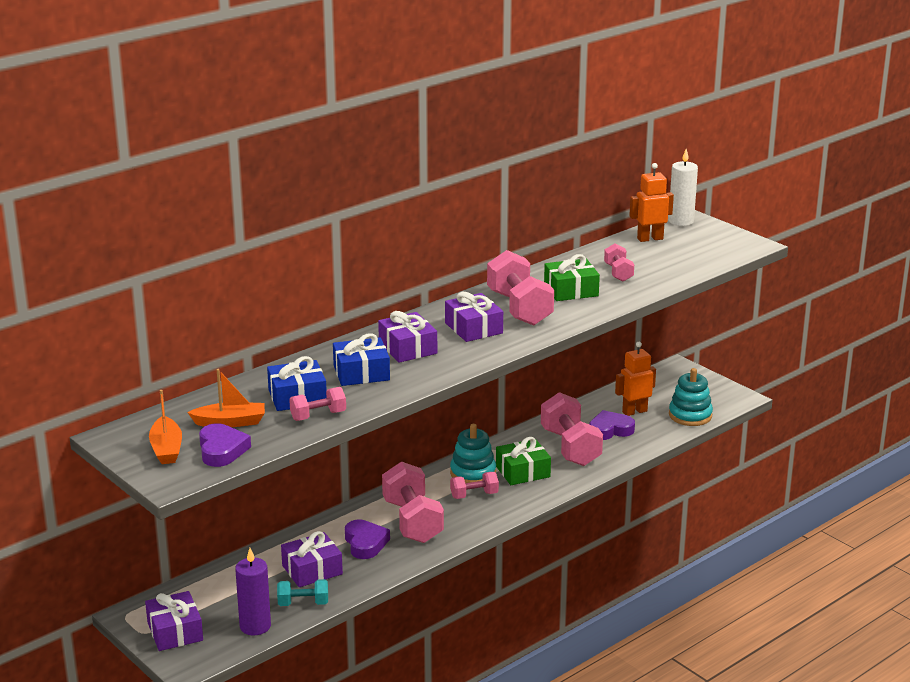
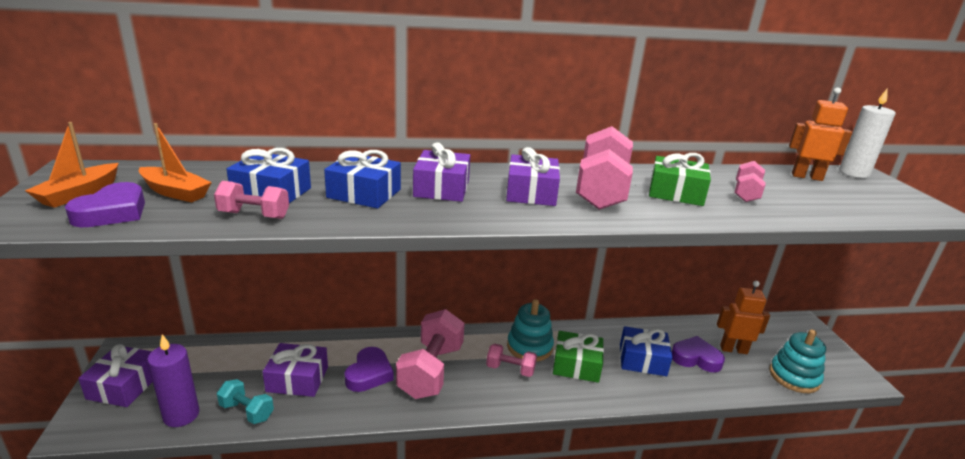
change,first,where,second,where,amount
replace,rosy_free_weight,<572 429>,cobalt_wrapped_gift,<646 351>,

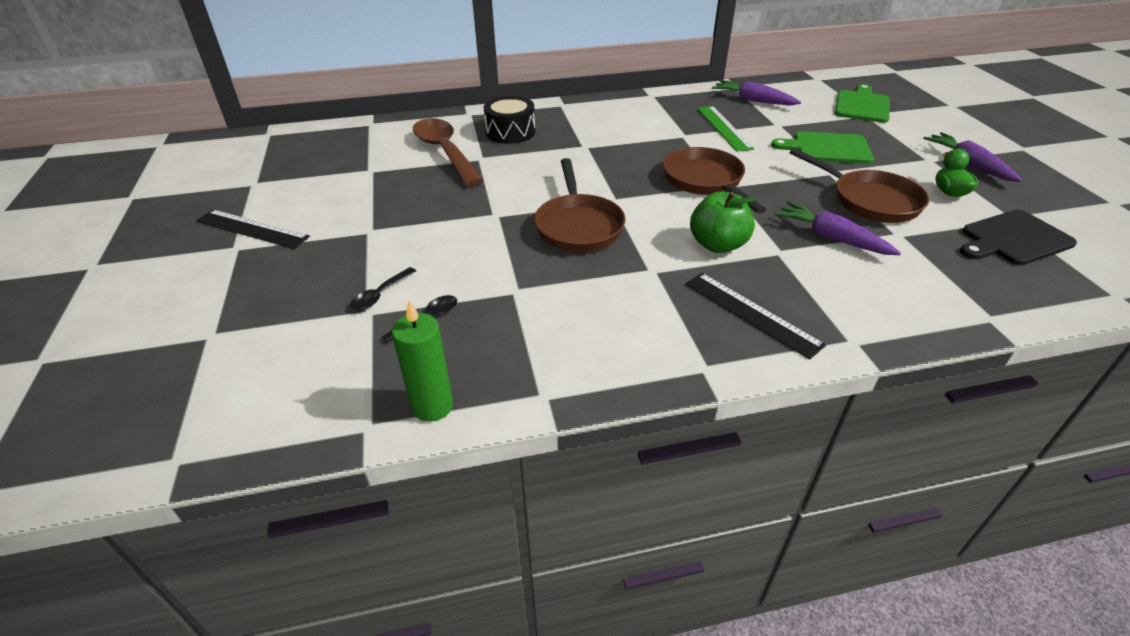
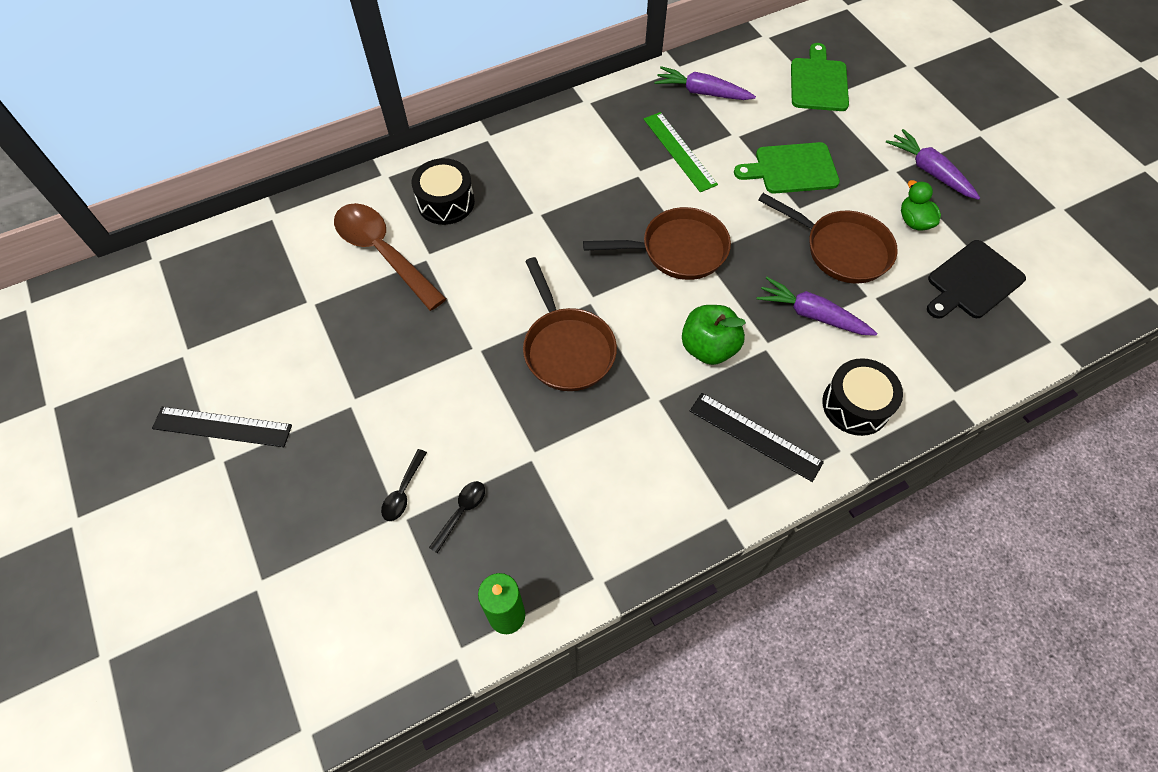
change,first,where,second,where,amount
rotate,russet_skillet,<714 180>,,<657 243>,120 degrees clockwise
insert,,,jet-black_toy_drum,<862 397>,

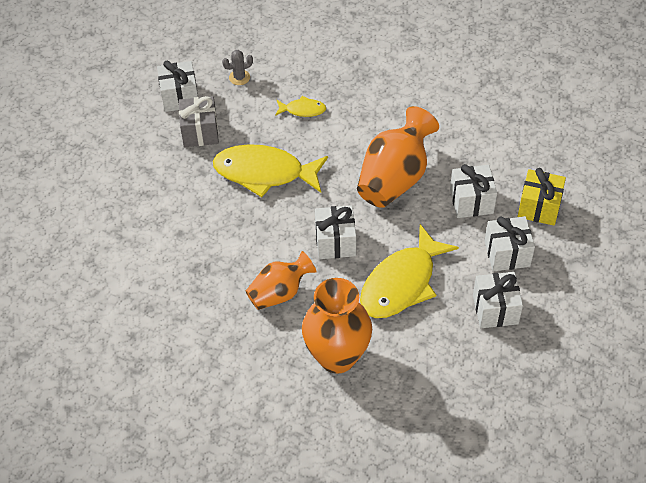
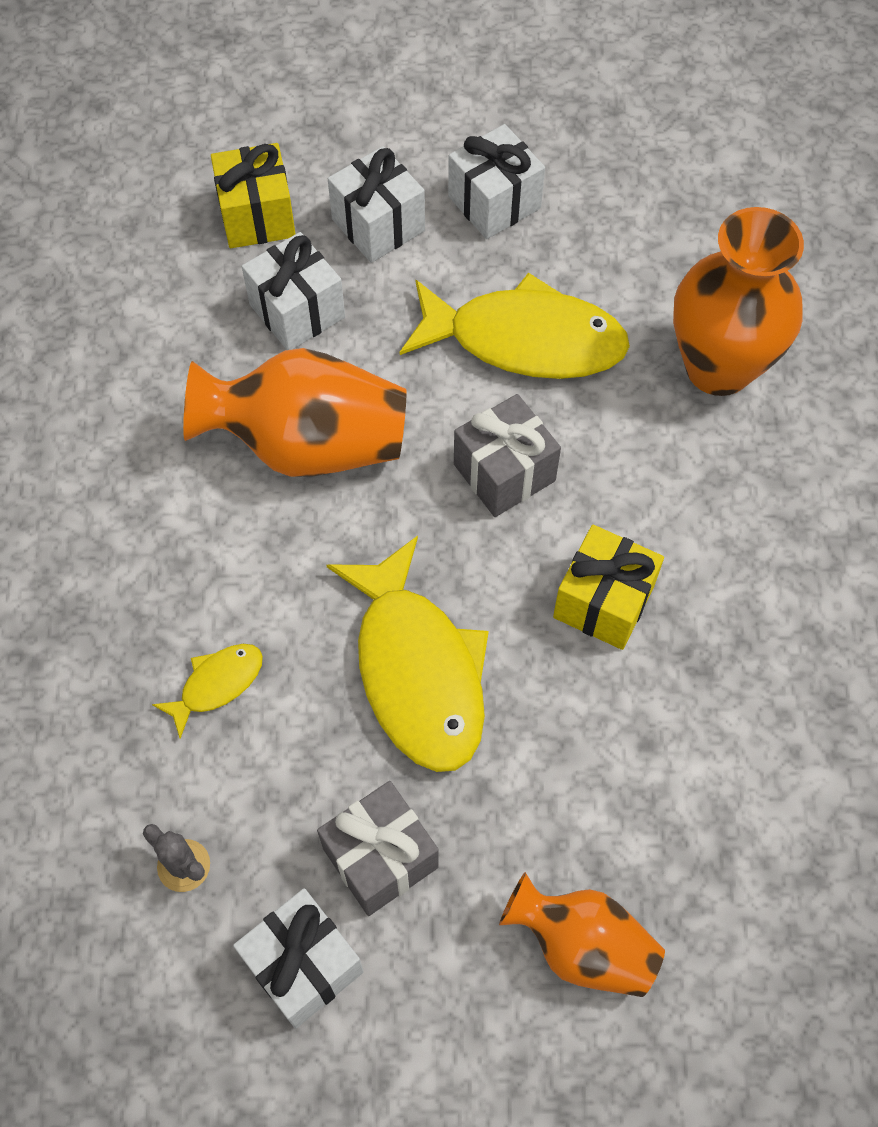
change,first,where,second,where,amount
rotate,golden_fish_figure,<300 106>,,<207 691>,75 degrees clockwise
recolor,white_wrapped_gift,<335 232>,gray_wrapped_gift,<507 455>,
move,orange_flower_vase,<281 280>,,<582 934>,
insert,,,golden_wrapped_gift,<608 587>,

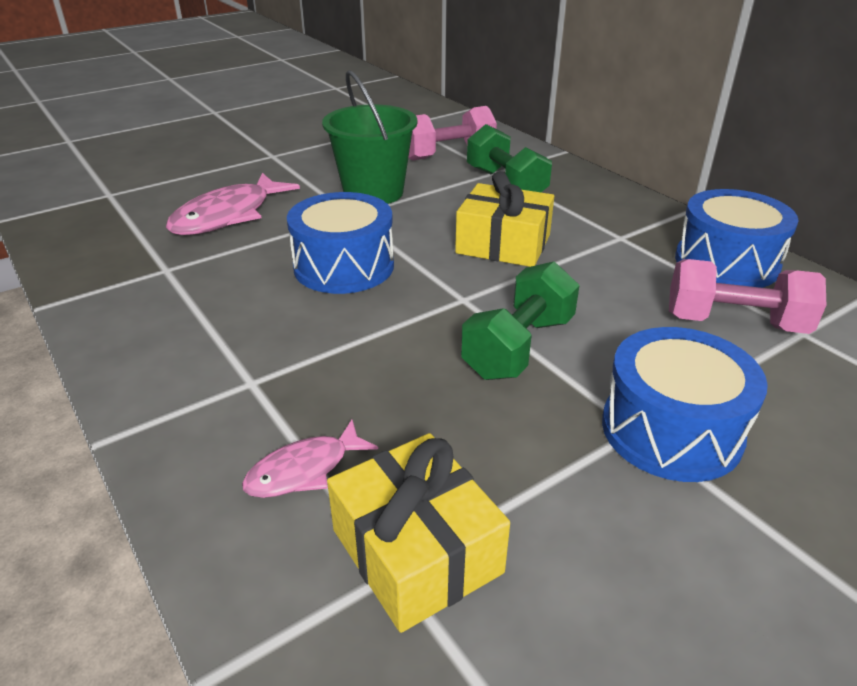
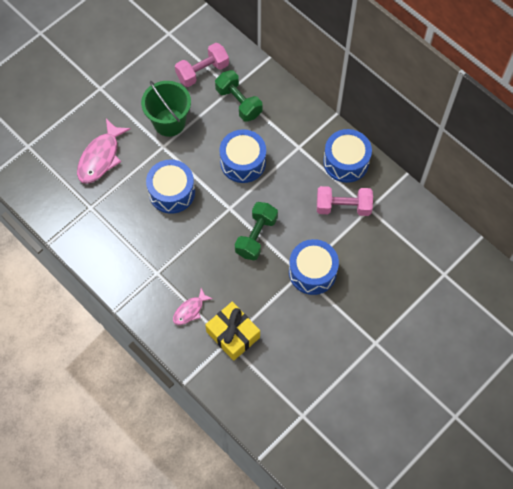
change,first,where,second,where,amount
replace,golden_wrapped_gift,<504 219>,cobalt_toy_drum,<242 156>,

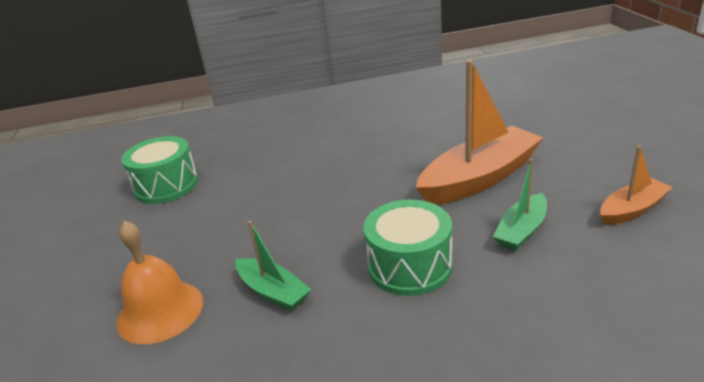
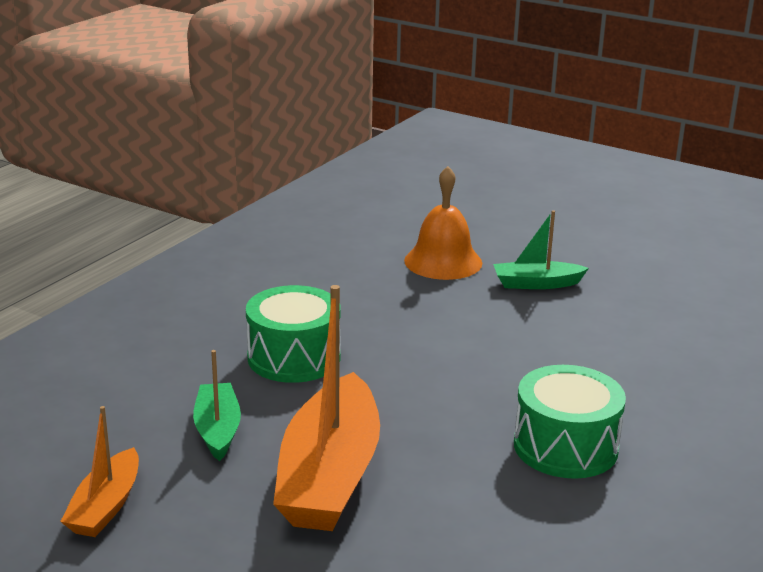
change,first,where,second,where,amount
move,leaf-green_sailboat,<273 266>,,<541 249>,
move,leaf-green_toy_drum,<159 170>,,<570 422>,

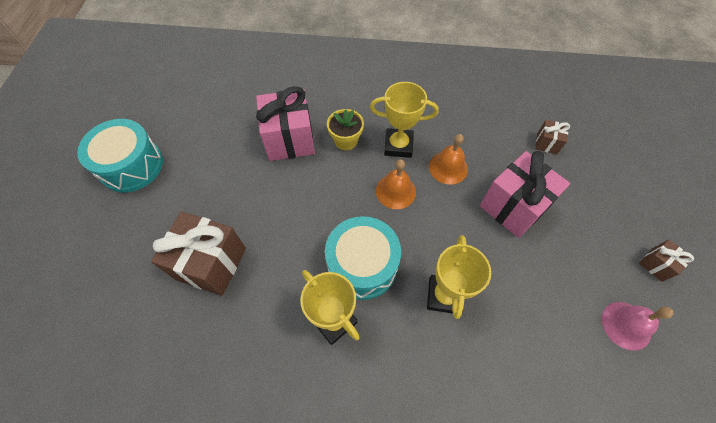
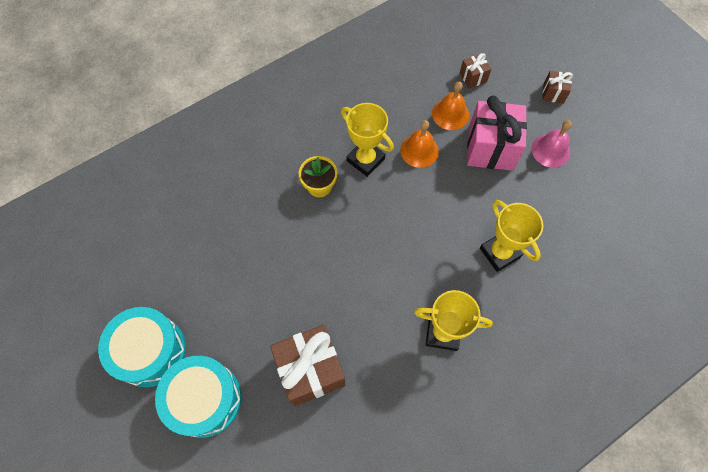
change,first,where,second,where,amount
move,teal_toy_drum,<363 258>,,<198 397>,
rotate,golden_trophy,<404 120>,,<367 140>,75 degrees clockwise
move,orange_bell,<396 184>,,<450 106>,
move,rosy_bell,<637 326>,,<552 144>,
move,russet_wrapped_gift,<666 260>,,<558 87>,
delete,rosy_wrapped_gift,<285 123>,,,

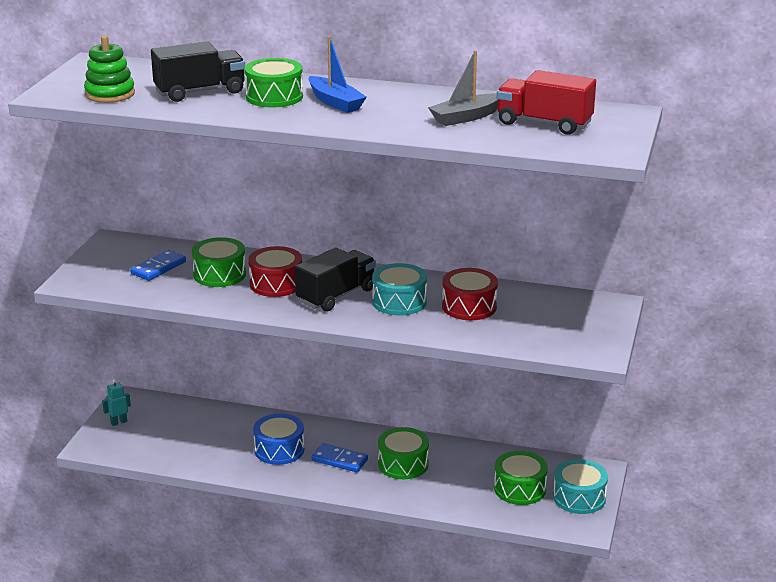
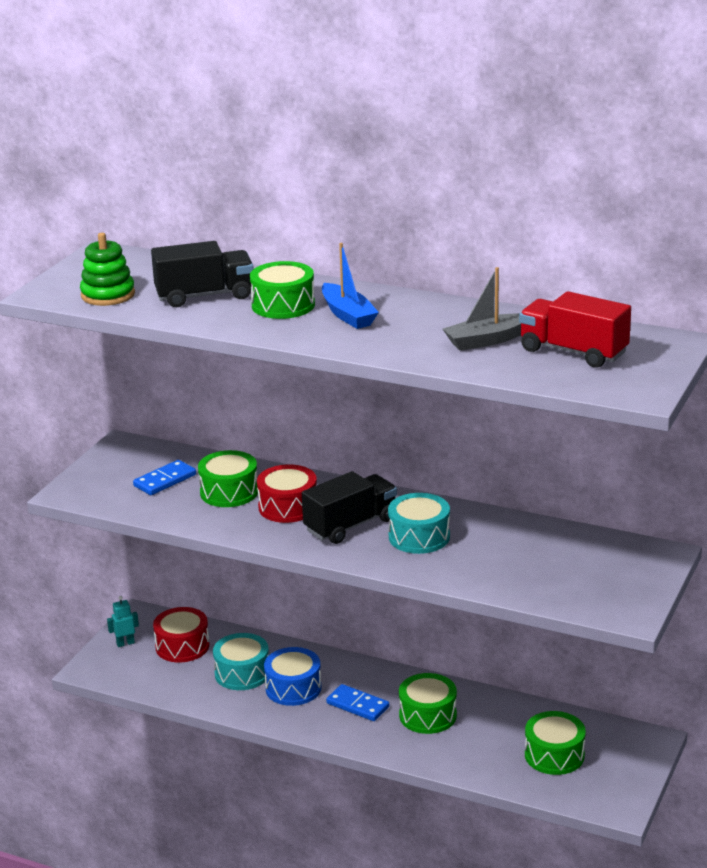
change,first,where,second,where,amount
move,scarlet_toy_drum,<470 294>,,<181 634>,
move,teal_toy_drum,<580 486>,,<241 661>,

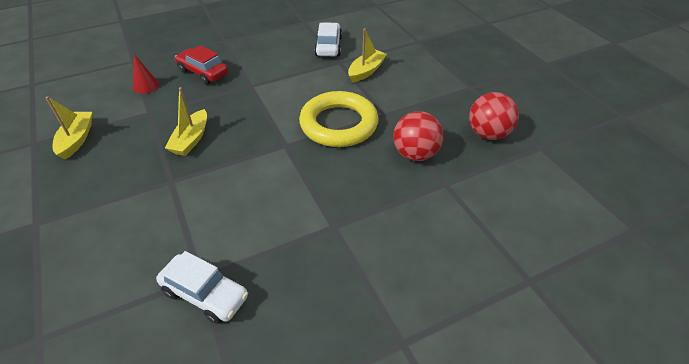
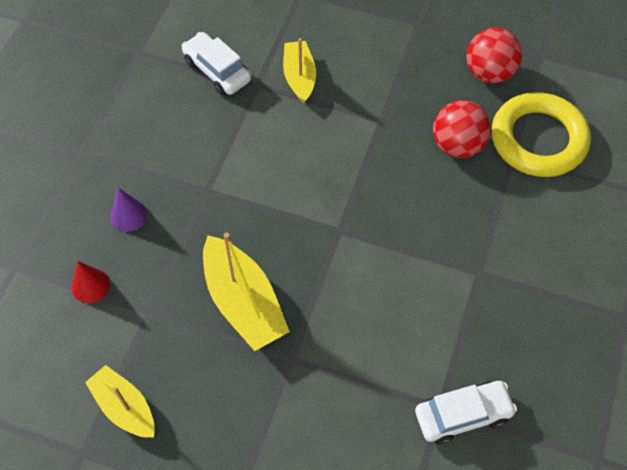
change,first,where,second,where,amount
replace,scarlet_car,<201 65>,purple_cone,<129 210>,
resize,golden_sailboat,<186 121>,,<246 291>,x1.55
move,golden_hoop,<339 119>,,<541 134>,

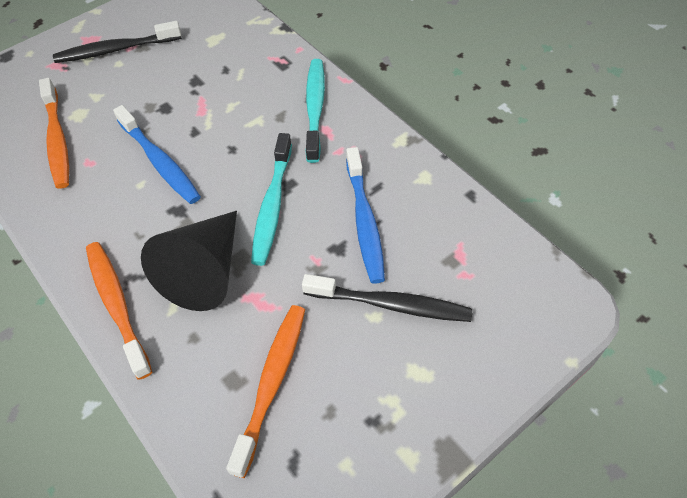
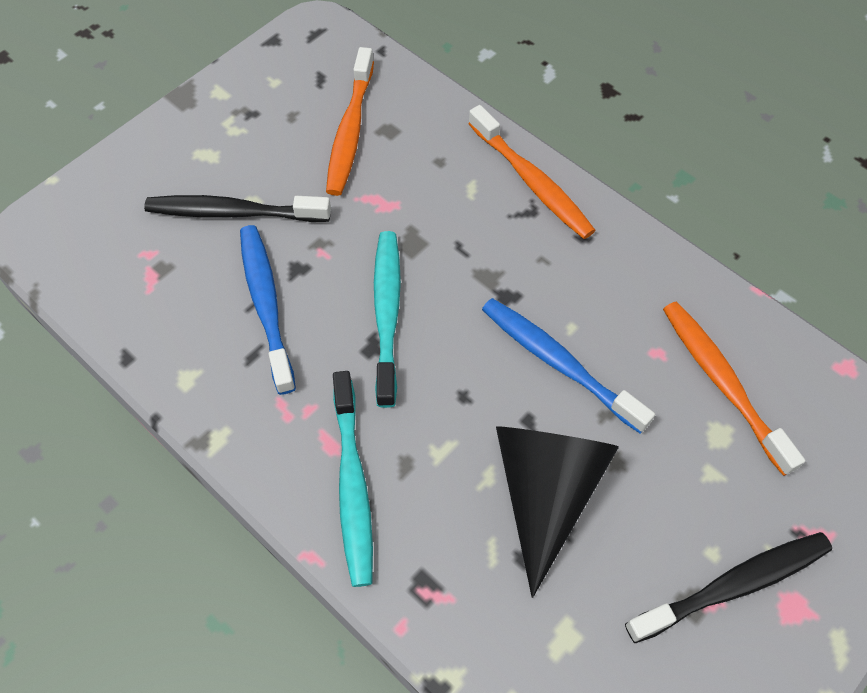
change,first,where,second,where,amount
move,jet-black_cone,<189 261>,,<557 512>,

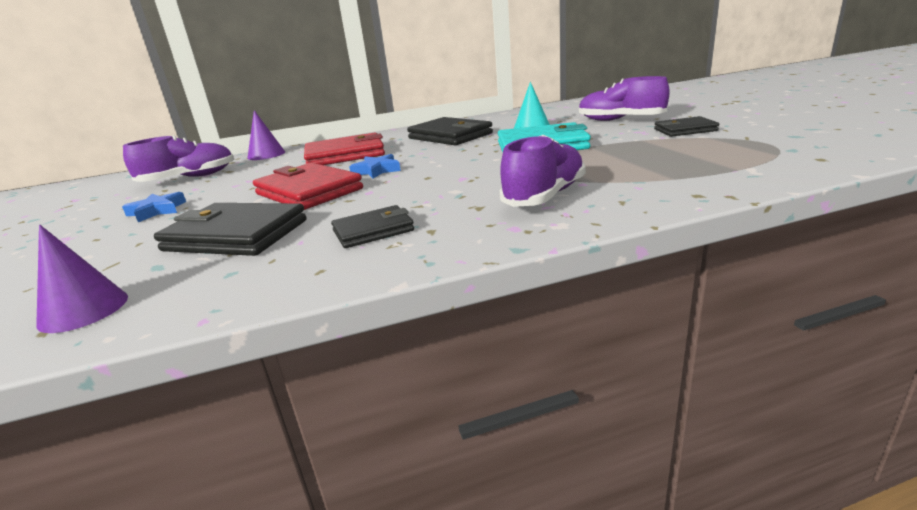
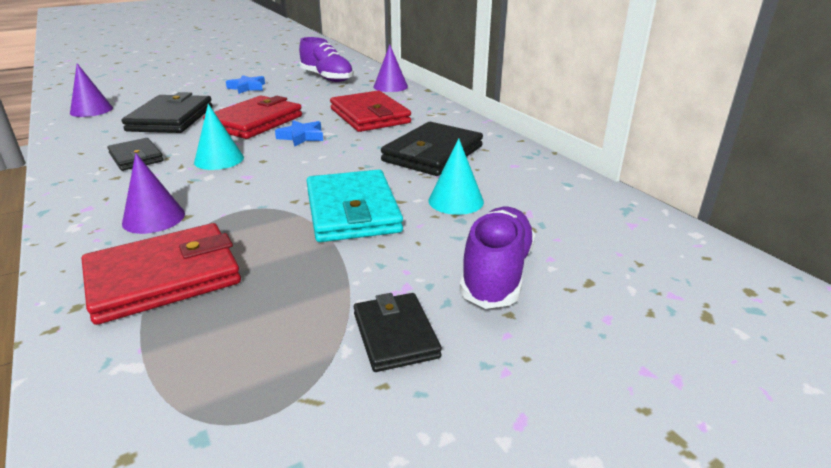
change,first,where,second,where,amount
insert,,,scarlet_billfold,<161 274>,
replace,purple_sneaker,<542 171>,purple_cone,<153 193>,
insert,,,teal_cone,<219 137>,

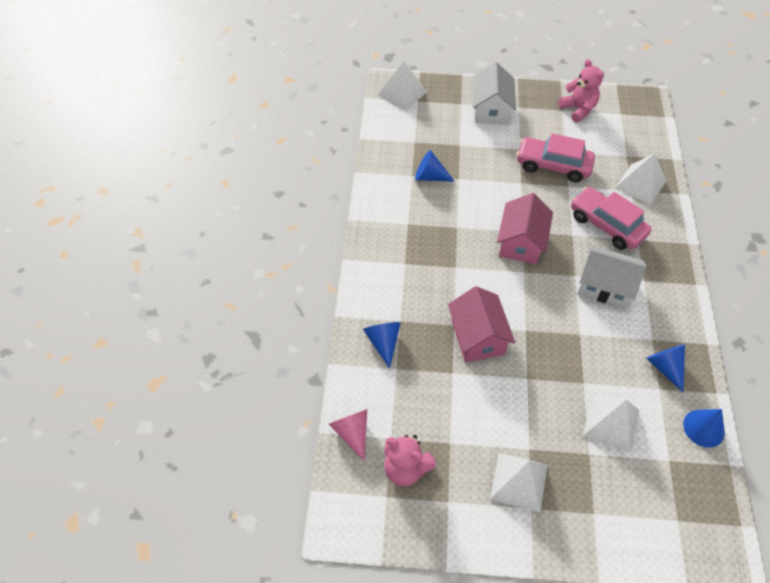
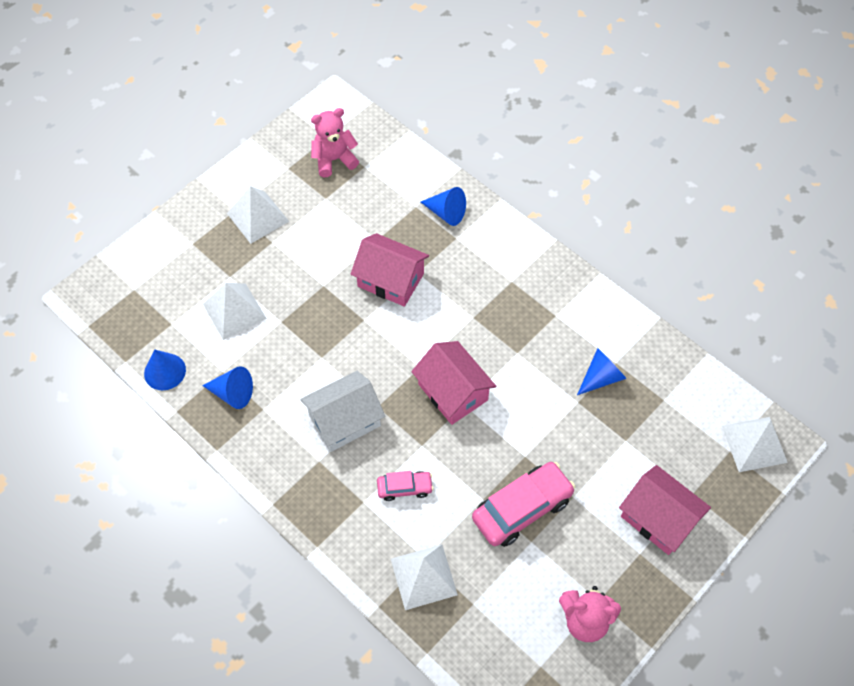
change,first,where,second,where,amount
resize,rosy_car,<611 218>,,<405 486>,x0.54
recolor,white_cottage,<494 93>,rosy_cottage,<665 510>,
delete,rosy_cone,<348 435>,,,

